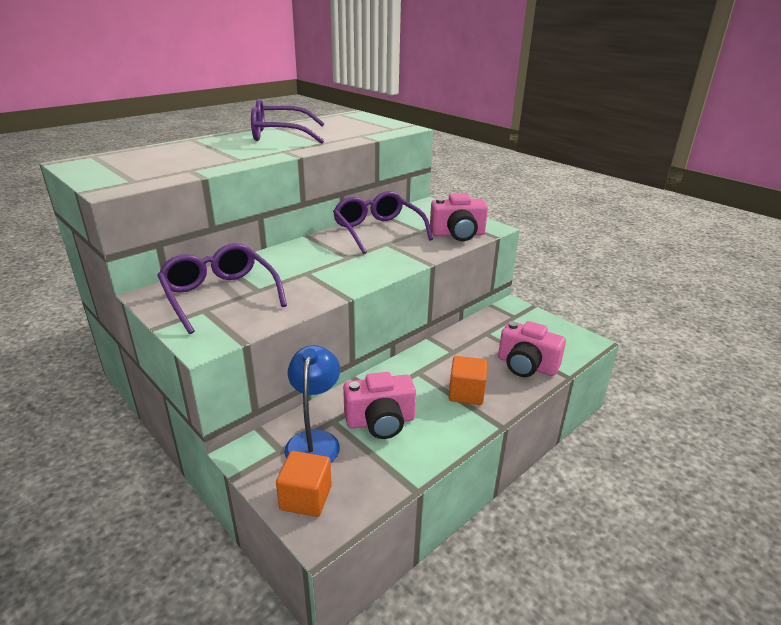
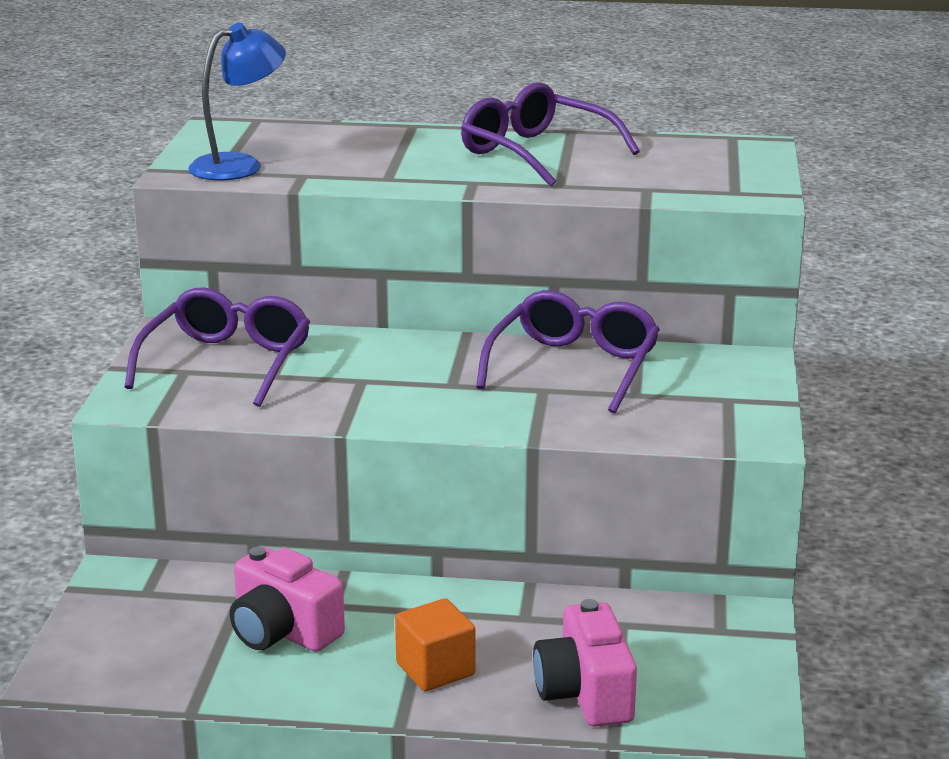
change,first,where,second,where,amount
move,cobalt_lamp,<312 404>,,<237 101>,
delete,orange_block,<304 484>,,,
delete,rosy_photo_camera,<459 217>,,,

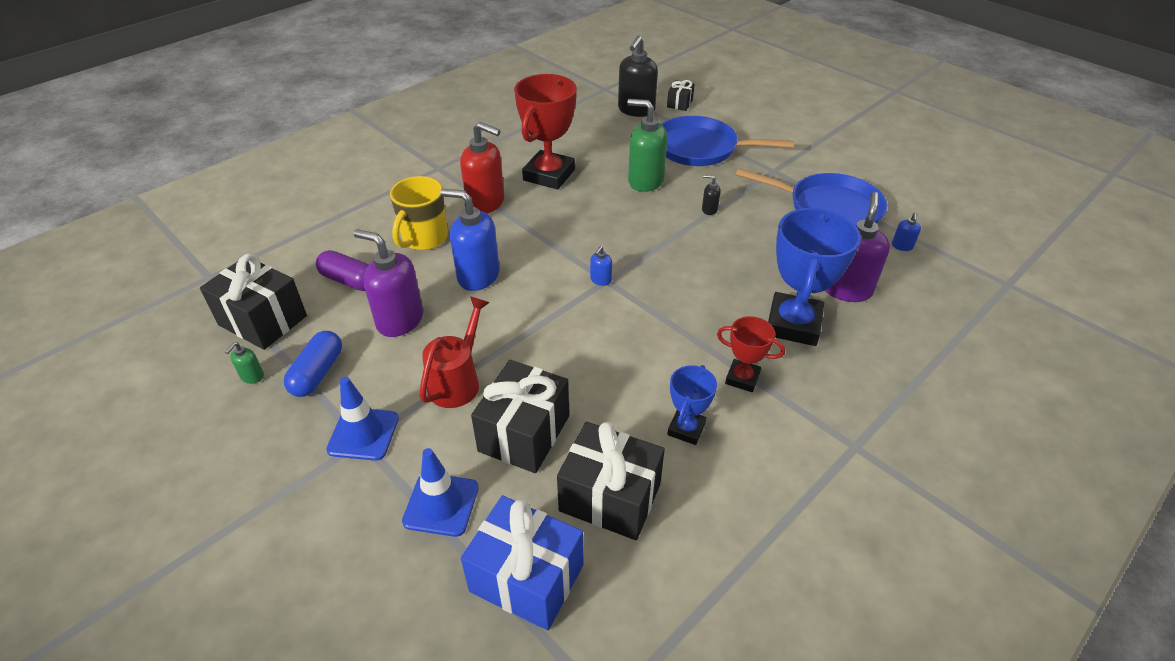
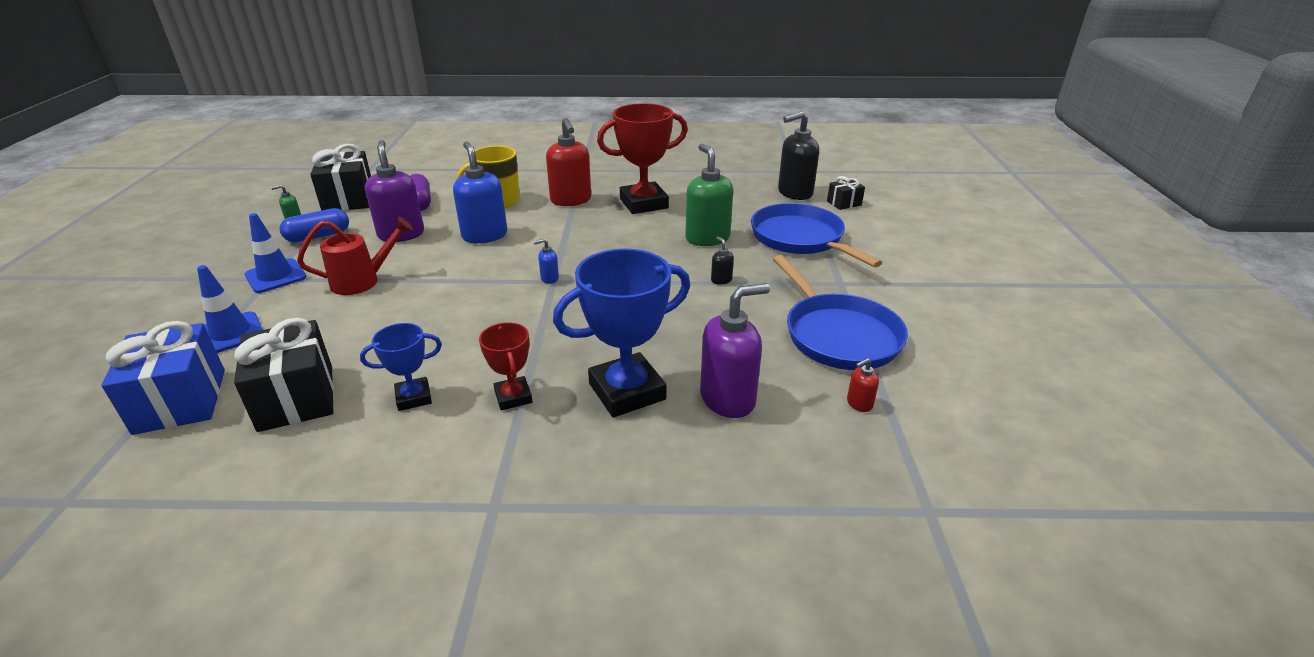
change,first,where,second,where,amount
recolor,cobalt_pump_bottle,<906 231>,scarlet_pump_bottle,<863 385>,
delete,jet-black_wrapped_gift,<520 416>,,,

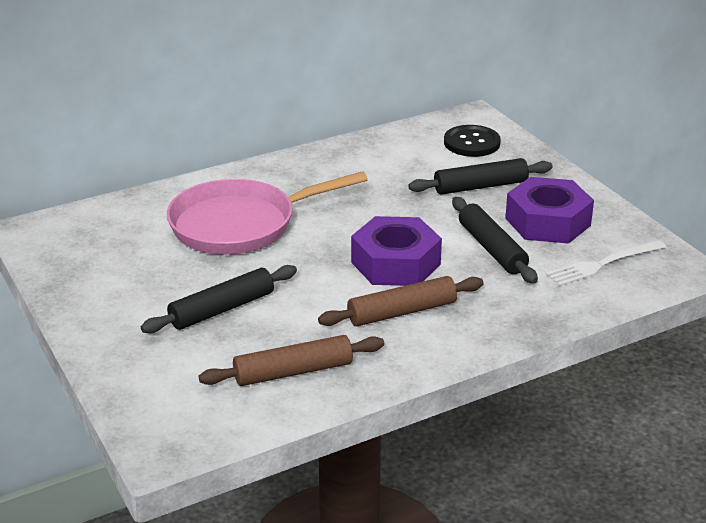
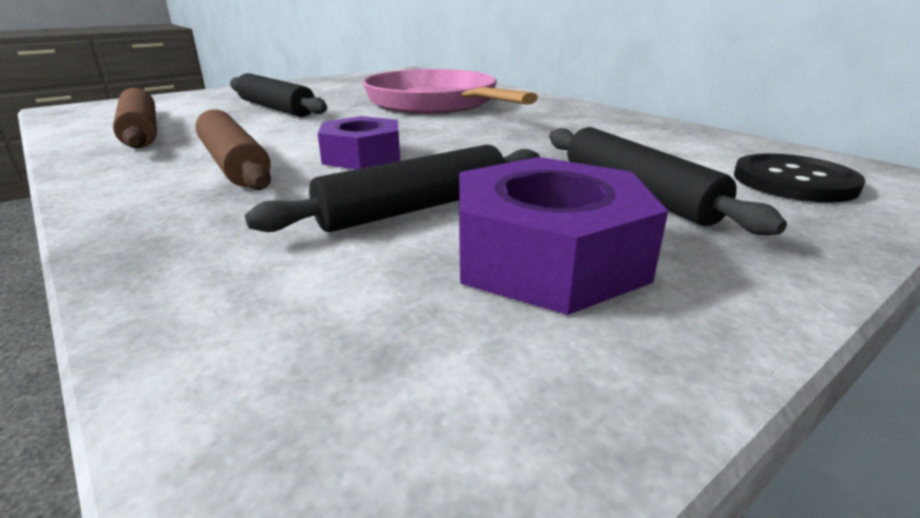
change,first,where,second,where,amount
resize,purple_nut,<396 251>,,<359 142>,x0.66
delete,white_table_fork,<606 263>,,,

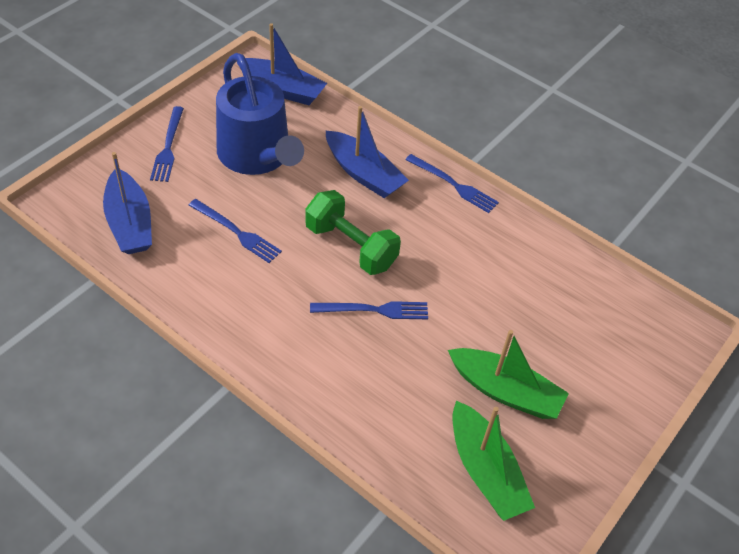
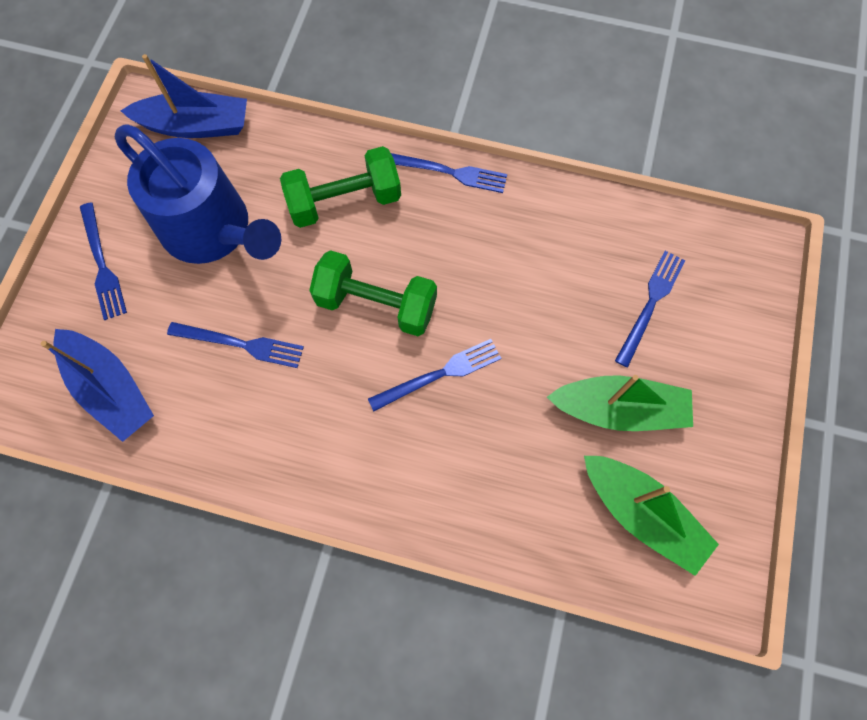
change,first,where,second,where,amount
replace,cobalt_sailboat,<367 152>,leaf-green_free_weight,<340 187>,
insert,,,cobalt_table_fork,<650 309>,

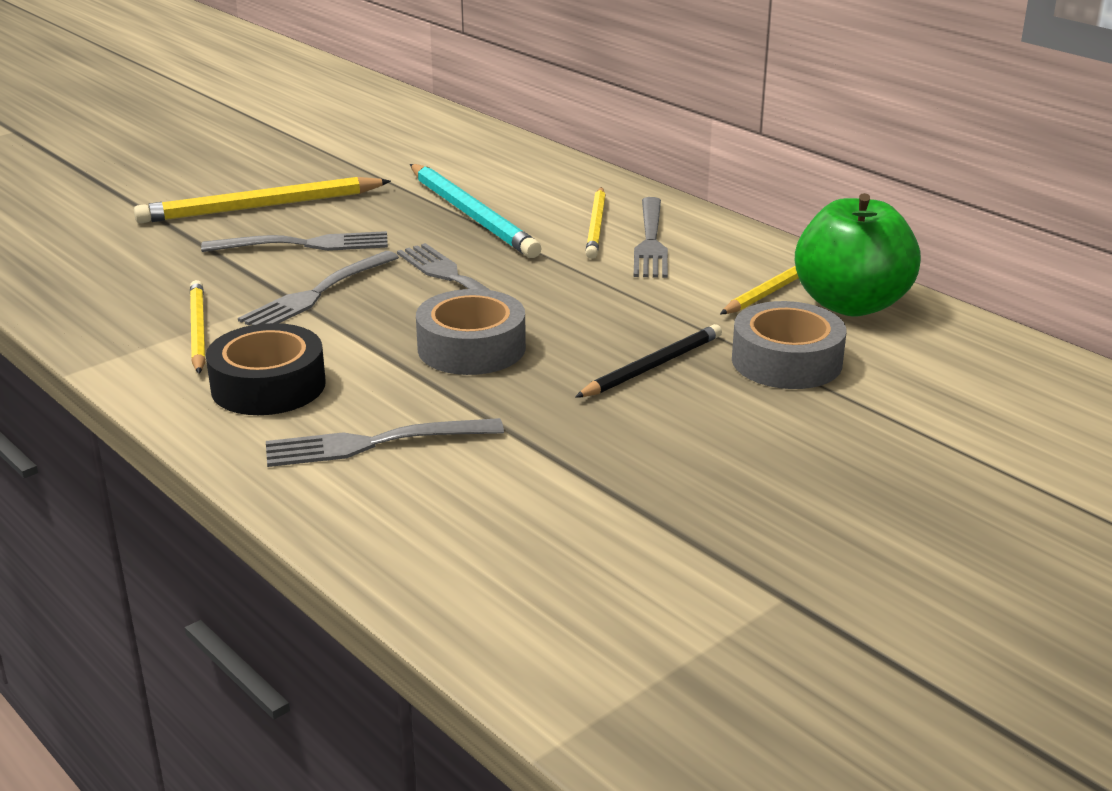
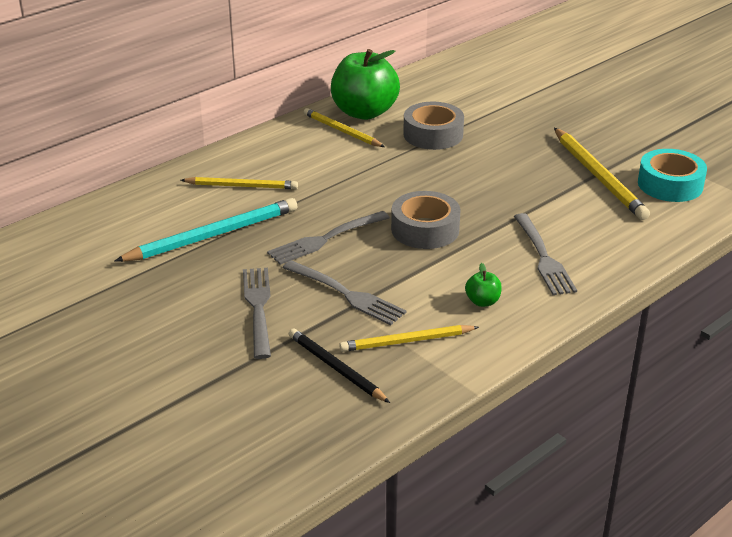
change,first,where,second,where,amount
move,jet-black_pencil,<648 361>,,<339 365>,
replace,jet-black_tape,<266 369>,leaf-green_apple_fruit,<483 285>,
move,golden_pencil,<262 200>,,<602 174>,
insert,,,teal_tape,<672 175>,
delete,gray_table_fork,<650 237>,,,

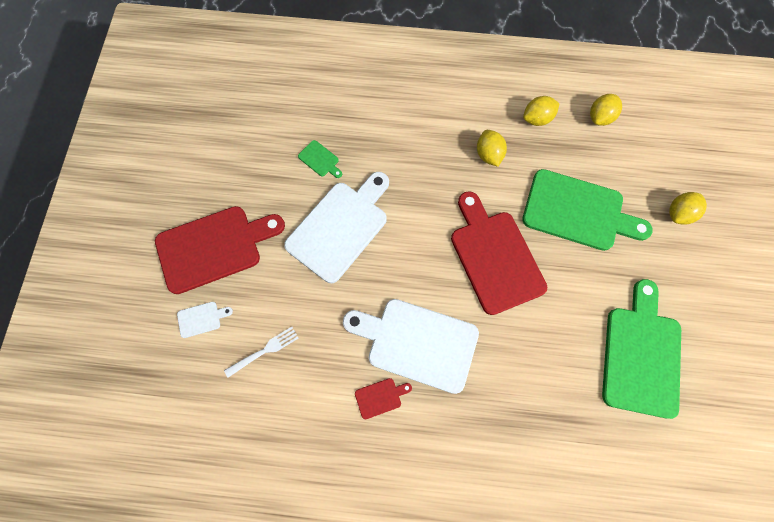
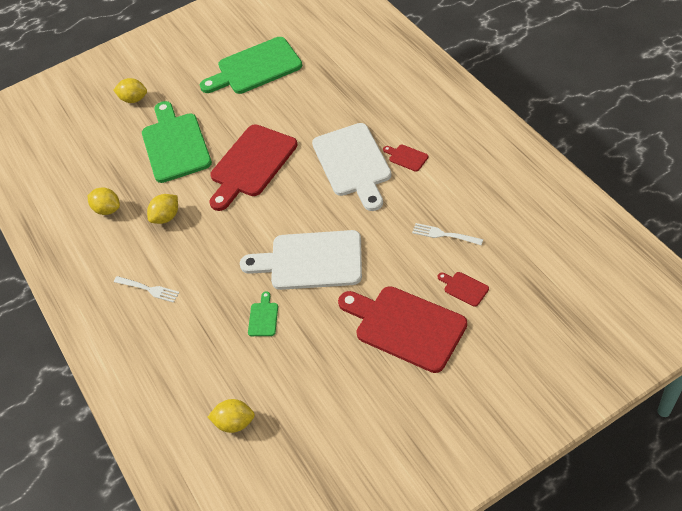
change,first,where,second,where,amount
insert,,,white_table_fork,<147 289>,
move,golden_toy_lemon,<606 110>,,<231 416>,
recolor,white_bread_board,<205 320>,scarlet_bread_board,<463 289>,

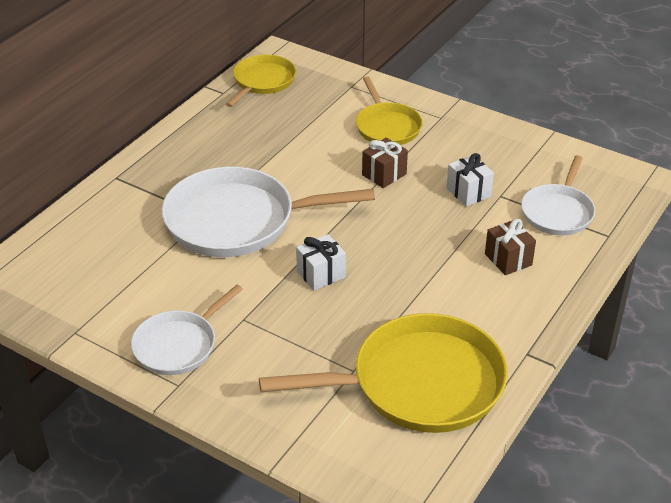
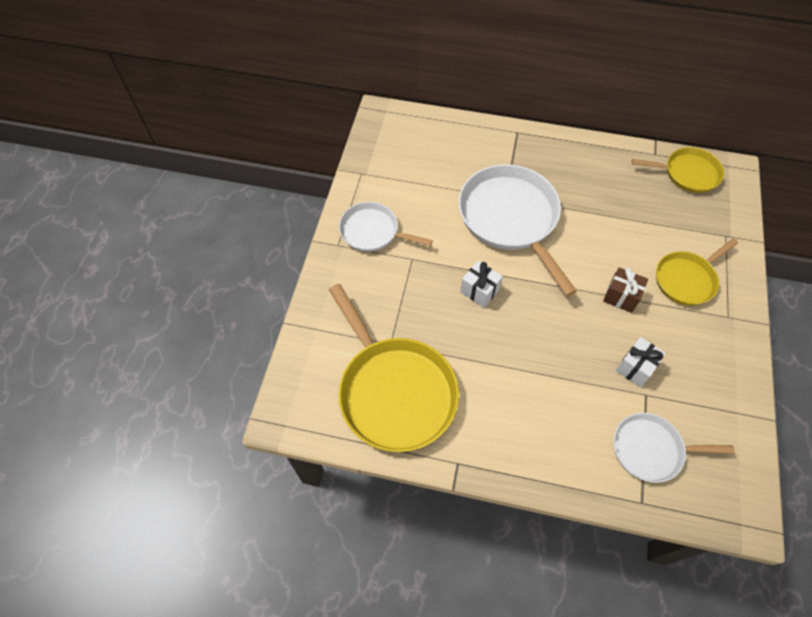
change,first,where,second,where,amount
delete,russet_wrapped_gift,<510 247>,,,

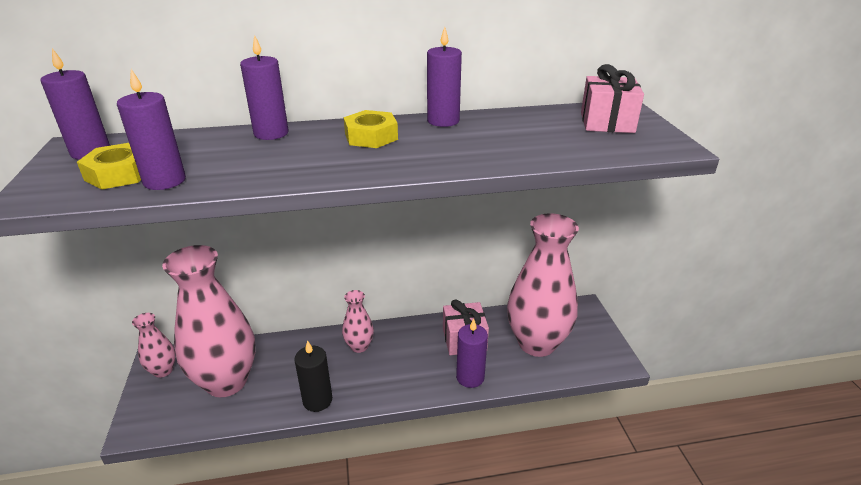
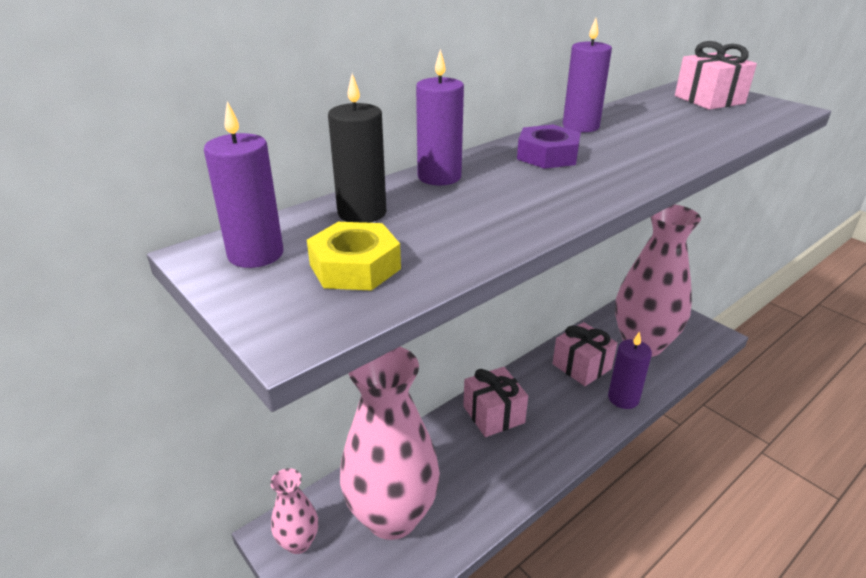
change,first,where,second,where,amount
move,jet-black_pillar_candle,<313 376>,,<357 148>,
replace,rosy_flower_vase,<358 321>,rosy_wrapped_gift,<495 402>,
recolor,golden_nut,<371 129>,purple_nut,<549 147>,
delete,purple_pillar_candle,<151 129>,,,

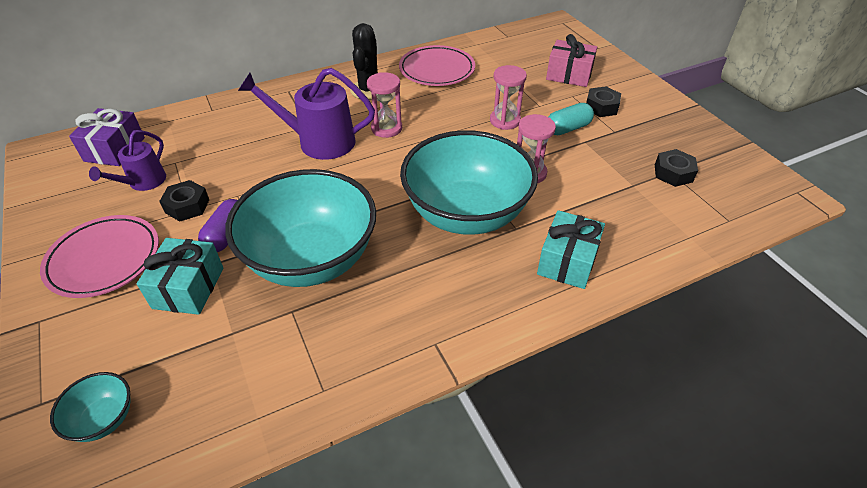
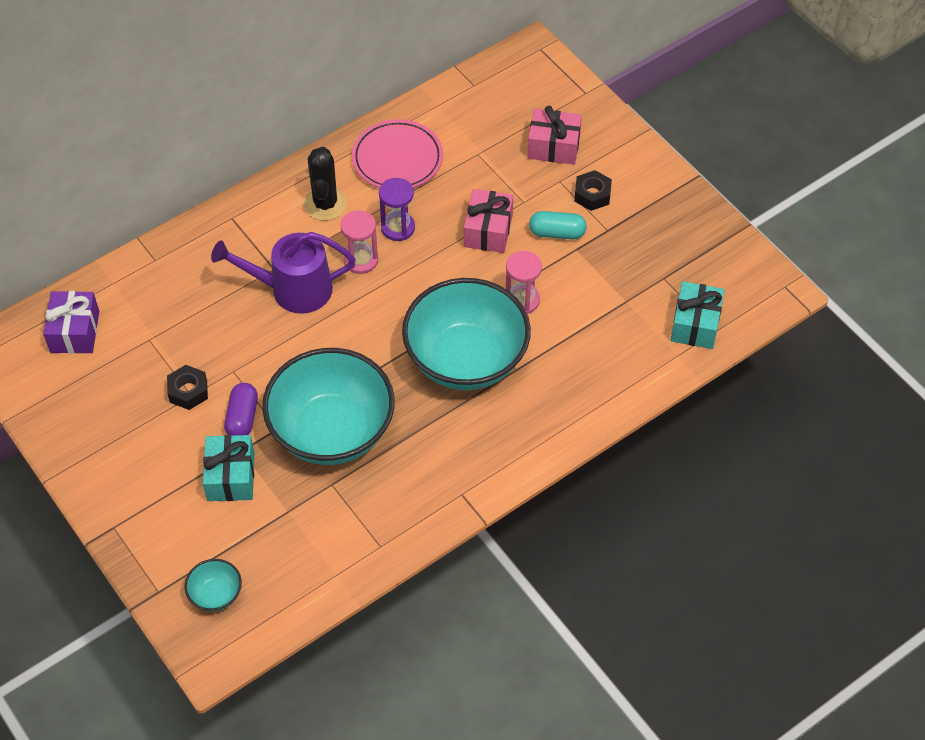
change,first,where,second,where,amount
insert,,,purple_sandglass,<397 209>,
replace,rosy_sandglass,<508 97>,rosy_wrapped_gift,<488 221>,
rotate,teal_pill,<571 119>,,<558 225>,45 degrees clockwise
move,teal_wrapped_gift,<571 249>,,<697 315>,
delete,rosy_flat_dish,<99 256>,,,
delete,purple_watering_pot,<127 160>,,,
delete,jet-black_nut,<676 168>,,,

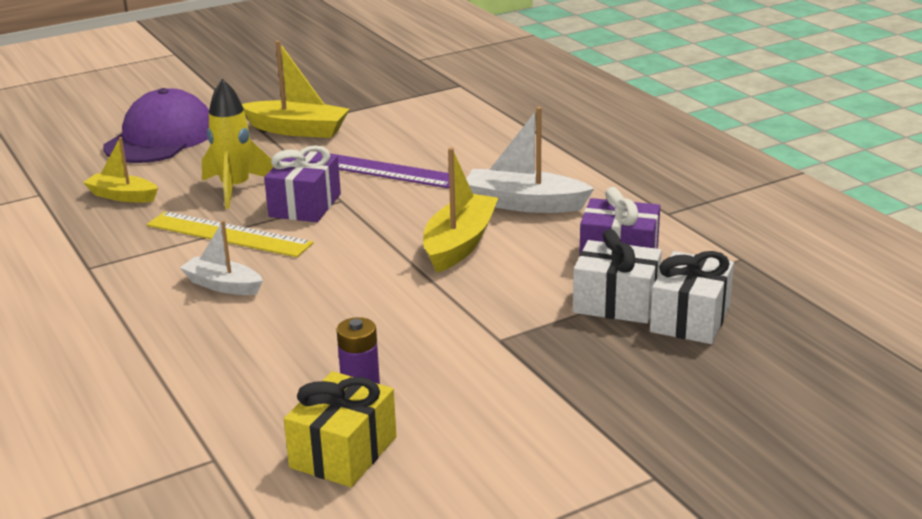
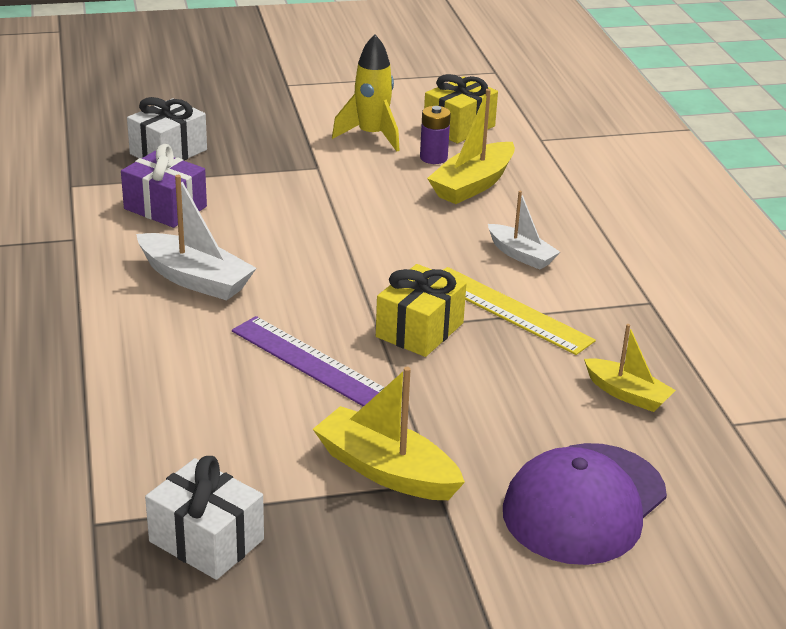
change,first,where,second,where,amount
move,white_wrapped_gift,<617 276>,,<204 518>,
move,golden_rocket,<237 144>,,<366 93>,
recolor,purple_wrapped_gift,<302 183>,golden_wrapped_gift,<421 310>,
move,golden_sailboat,<460 210>,,<471 146>,

